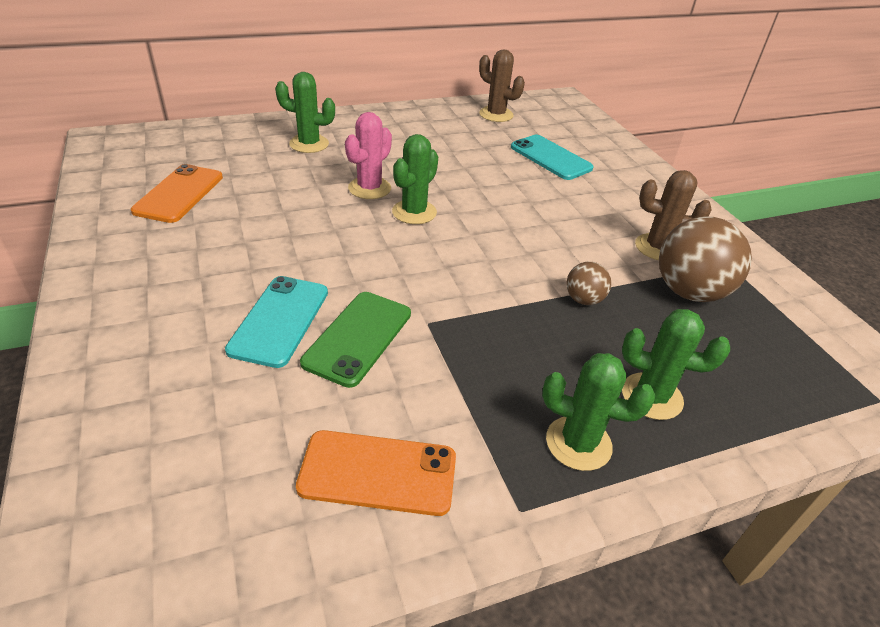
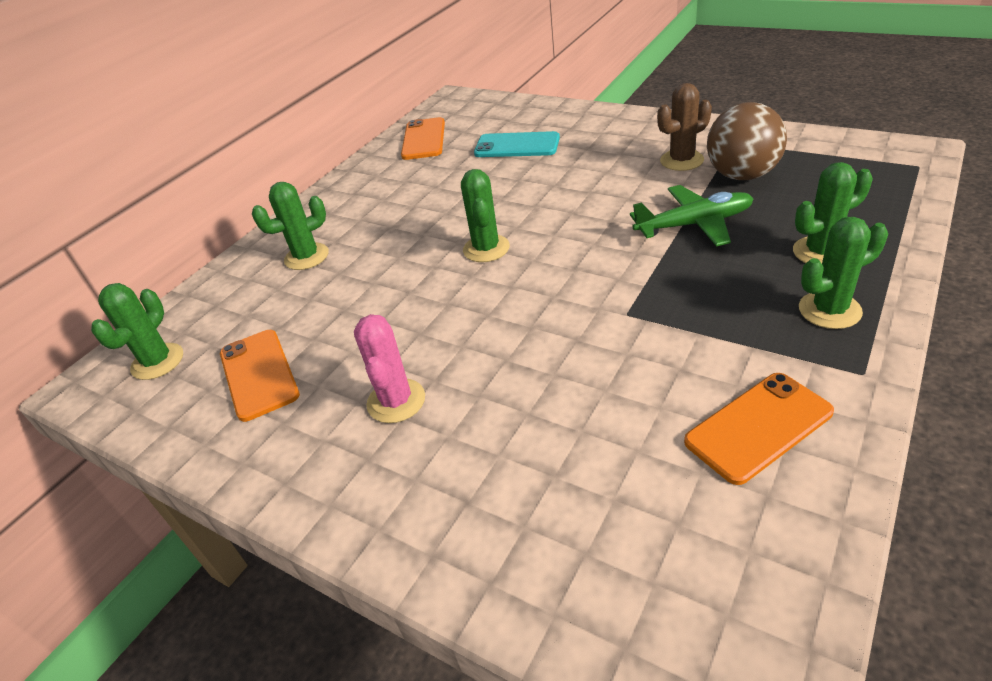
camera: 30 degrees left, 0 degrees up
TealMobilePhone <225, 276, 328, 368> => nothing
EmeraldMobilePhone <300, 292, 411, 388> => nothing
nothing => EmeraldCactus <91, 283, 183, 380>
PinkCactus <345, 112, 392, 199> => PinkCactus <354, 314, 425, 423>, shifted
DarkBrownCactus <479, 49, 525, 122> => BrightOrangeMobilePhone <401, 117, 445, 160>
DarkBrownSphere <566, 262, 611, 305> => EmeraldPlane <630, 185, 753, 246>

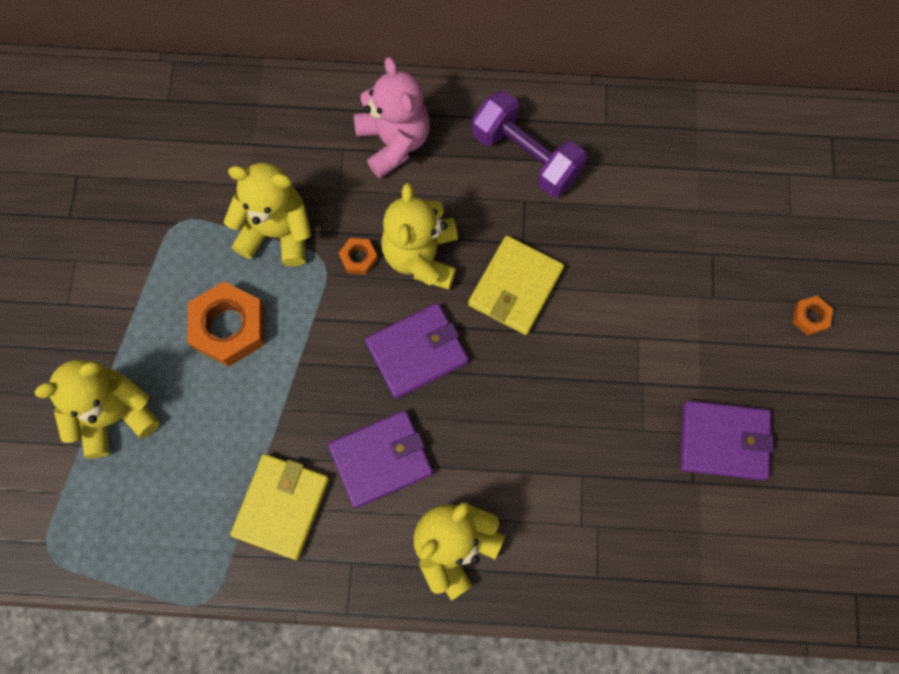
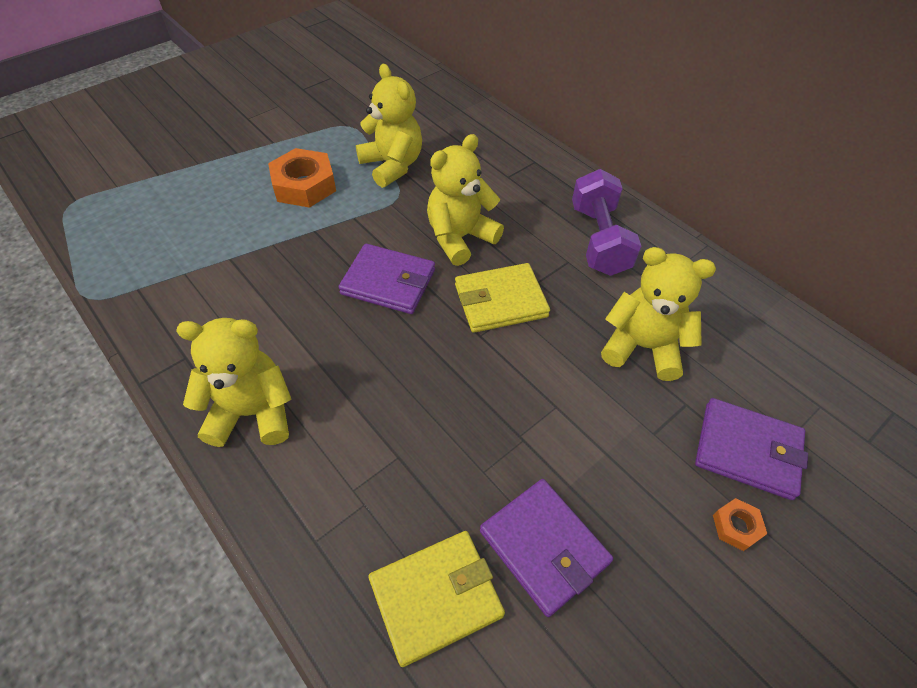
camera: 45 degrees right, 20 degrees down
BrightOrangeHexagonNut <339, 238, 378, 275> => nothing
PinkStuffedBear <354, 57, 430, 178> => nothing
YellowStuffedBear <34, 360, 160, 459> => YellowStuffedBear <601, 247, 716, 381>, shifted
YellowWallet <230, 454, 329, 560> => YellowWallet <368, 531, 505, 667>, shifted
VioletWallet <328, 410, 433, 508> => VioletWallet <695, 398, 808, 500>, shifted

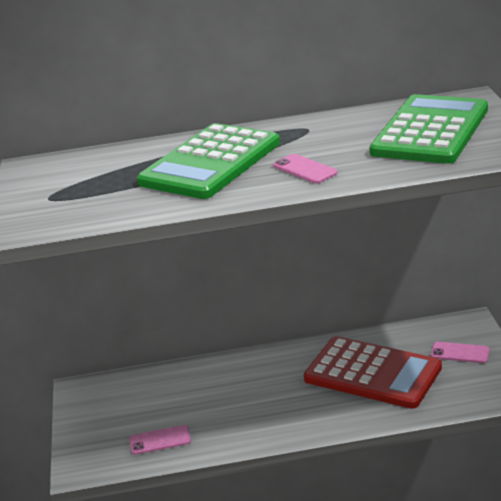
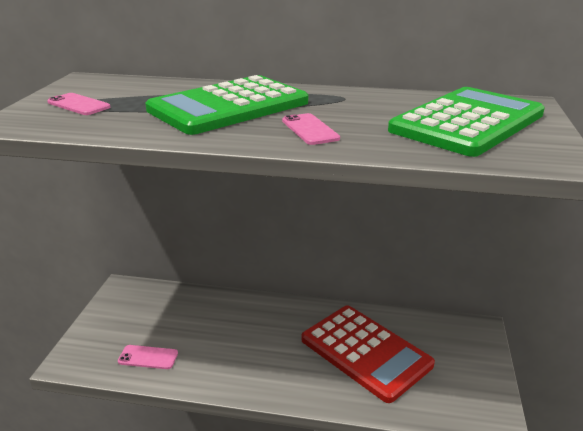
camera: 15 degrees right, 0 degrees up
PinkMobilePhone <431, 342, 490, 363> => PinkMobilePhone <47, 93, 111, 115>, shifted

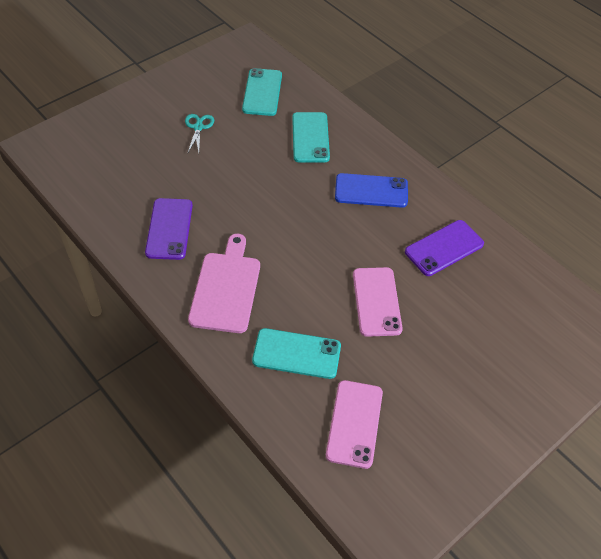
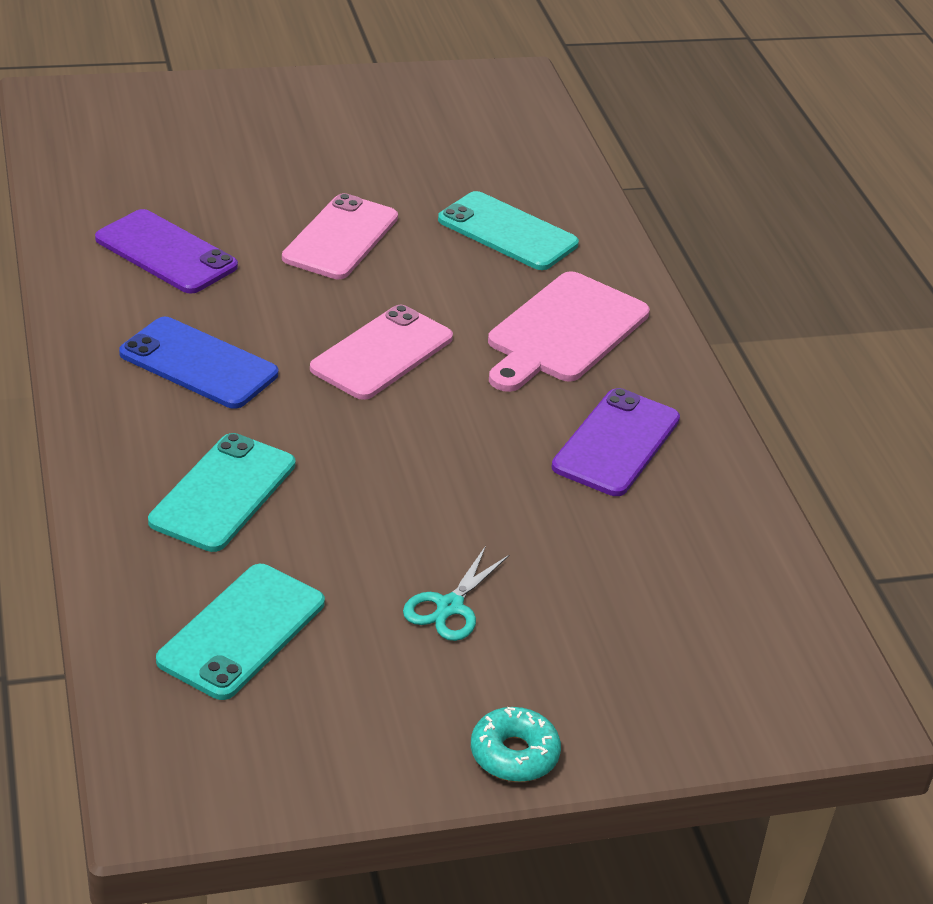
camera: 155 degrees left, 15 degrees down
nothing => TealDonut <471, 707, 561, 782>
PinkMobilePhone <326, 380, 383, 469> => PinkMobilePhone <310, 305, 453, 400>, shifted
VioletMobilePhone <405, 220, 484, 276> => VioletMobilePhone <95, 209, 238, 294>, 45 degrees clockwise

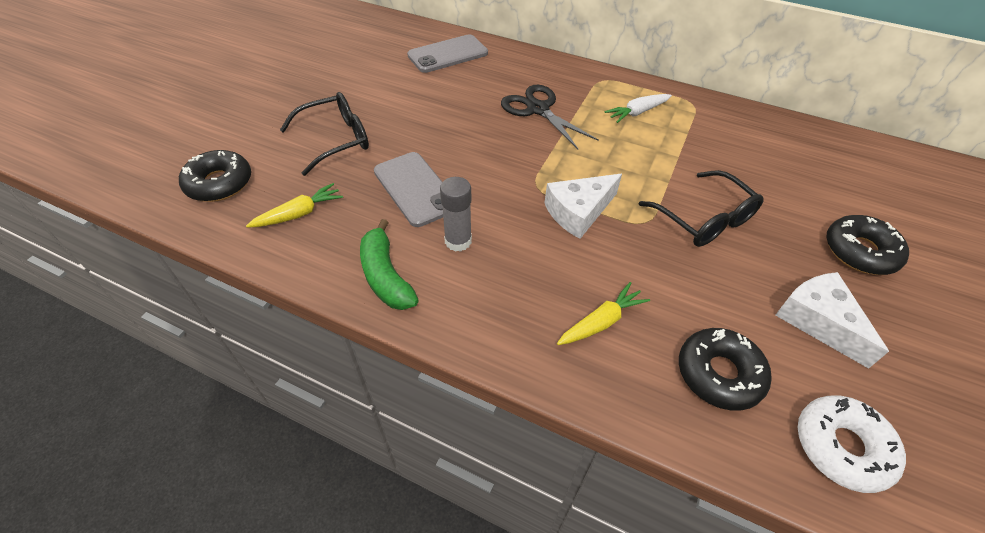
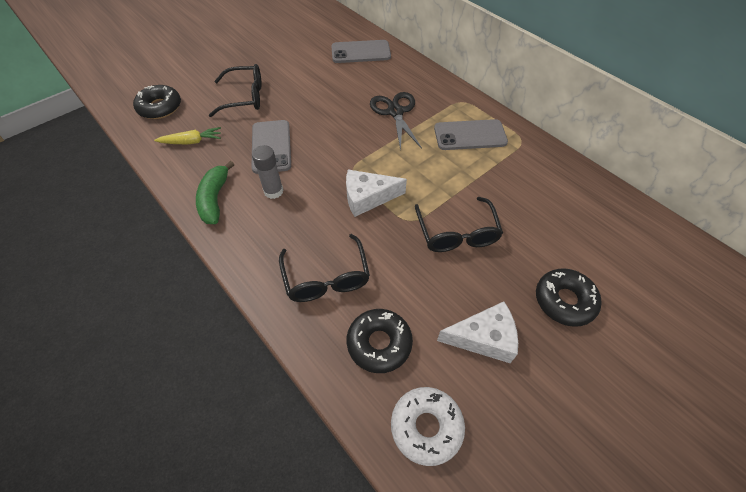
camera: 25 degrees right, 5 degrees up
YellowCarrot <557, 282, 650, 345> => BlackSpectacles <279, 234, 370, 302>
SnowWhiteCarrot <605, 94, 672, 123> => AshGreyMobilePhone <434, 119, 508, 150>
SnowWhitePieceOfCheese <775, 272, 889, 369> => SnowWhitePieceOfCheese <437, 301, 518, 363>, 90 degrees clockwise

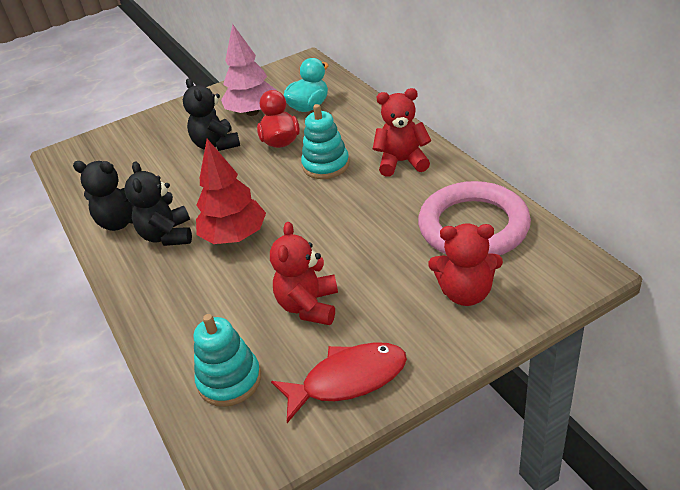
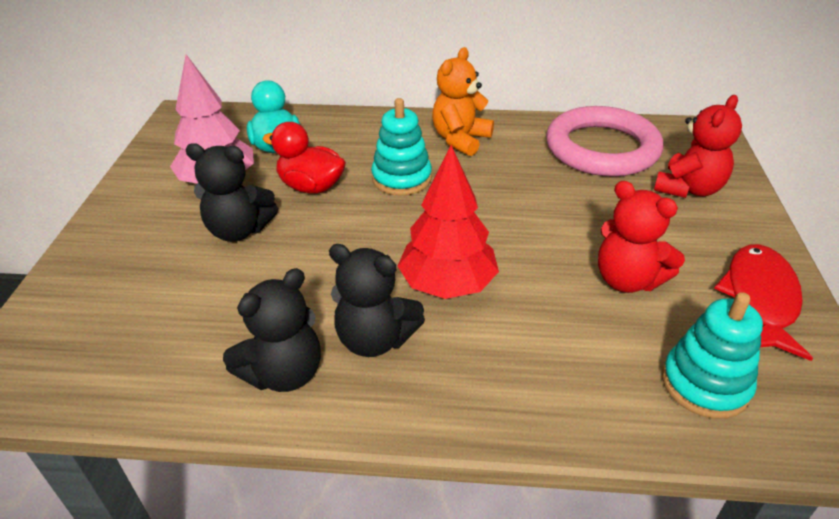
camera: 60 degrees left, 0 degrees up
ScarletStuffedBear <373, 88, 431, 177> => BrightOrangeStuffedBear <432, 47, 494, 156>

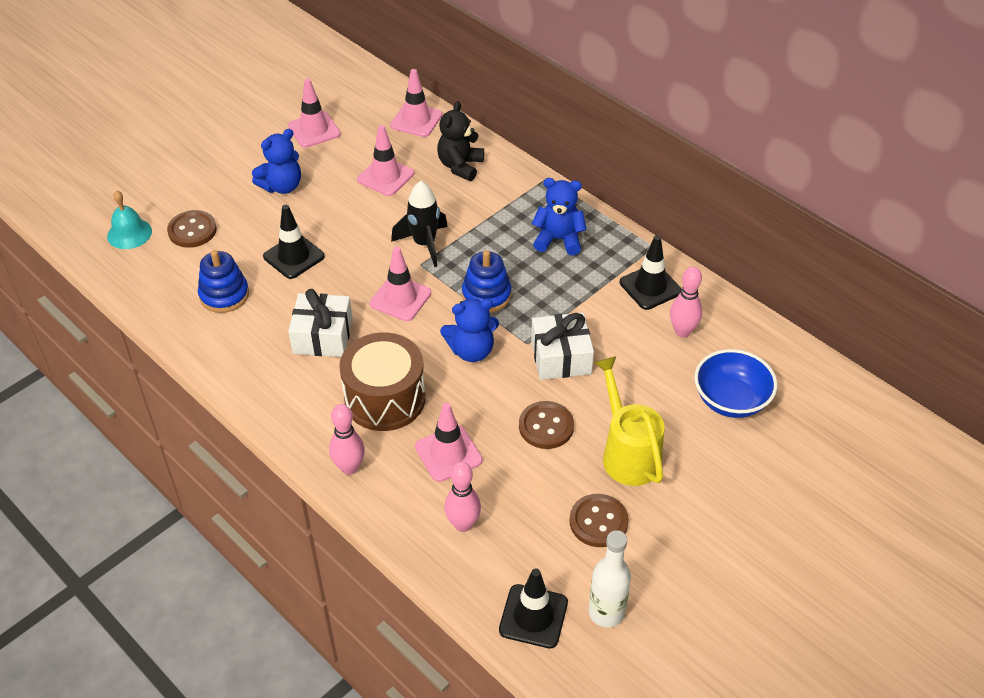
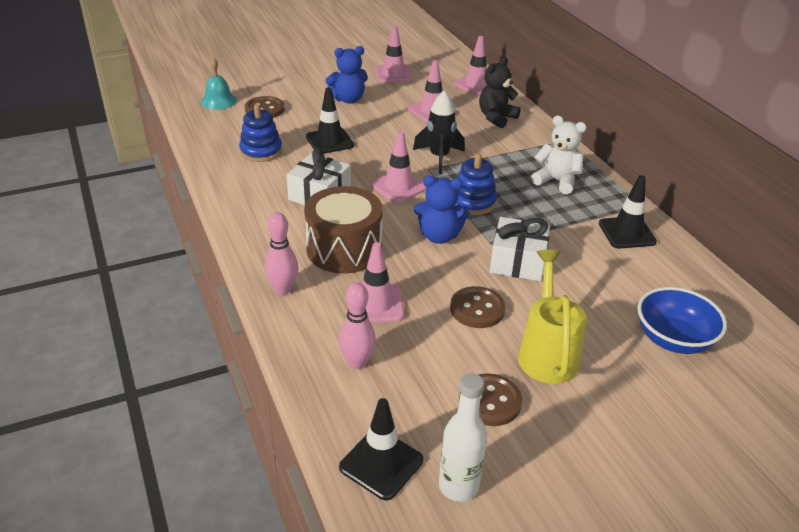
camera: 20 degrees right, 10 degrees down
PinkTenpin <670, 267, 702, 337> => nothing
CobaltStuffedBear <532, 178, 587, 255> => SnowWhiteStuffedBear <531, 116, 587, 194>

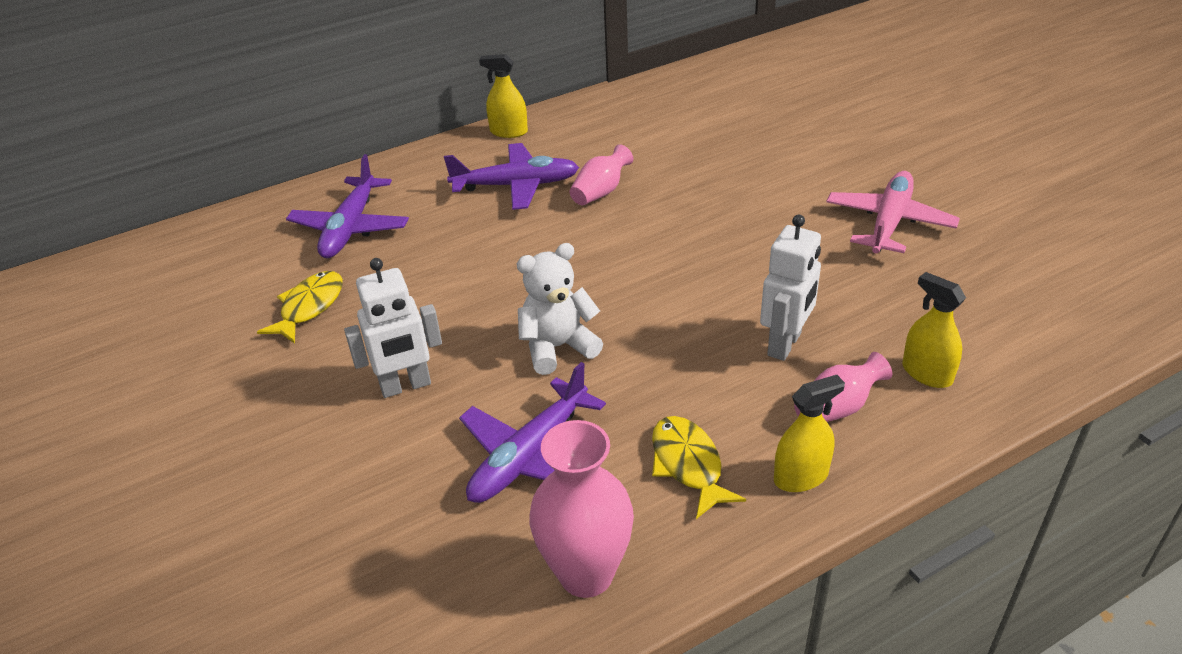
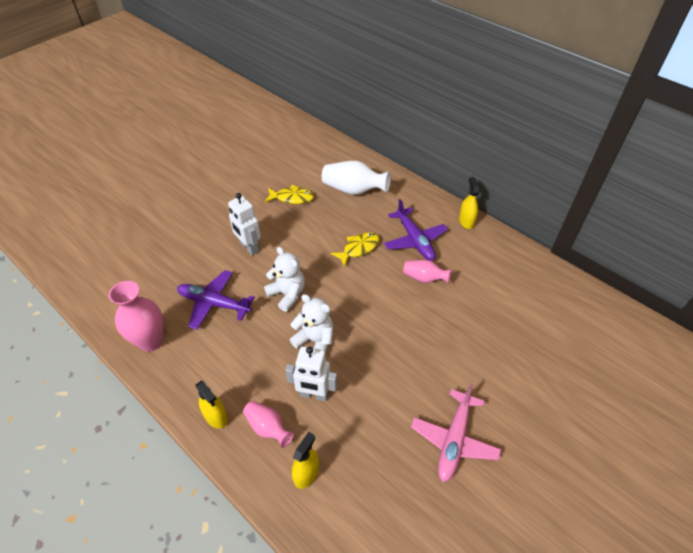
camera: 70 degrees right, 10 degrees up
nothing => SnowWhiteStuffedBear <290, 294, 333, 353>
YellowFishFigure <652, 416, 746, 519> => YellowFishFigure <330, 232, 379, 267>, shifted
VioletPlane <286, 154, 409, 258> => SnowWhiteFlowerVase <322, 161, 391, 195>
PinkPlane <826, 171, 960, 253> => PinkPlane <411, 383, 501, 482>, 105 degrees clockwise

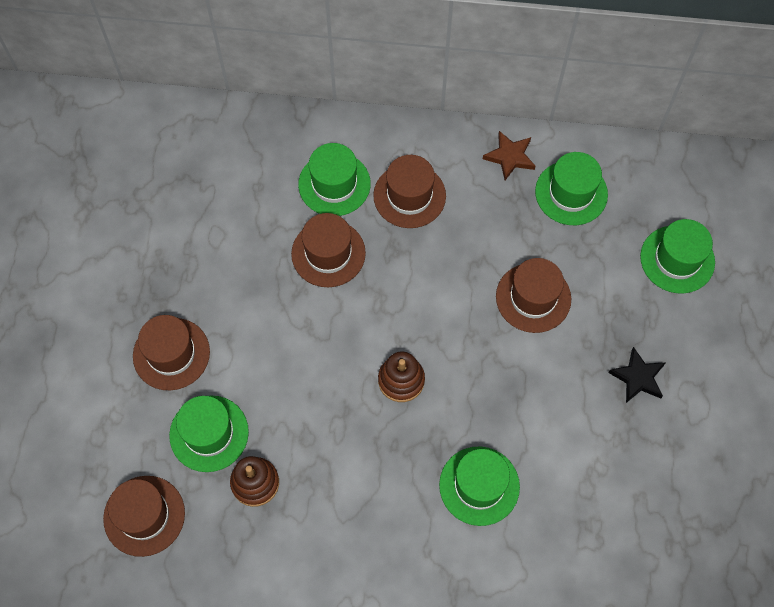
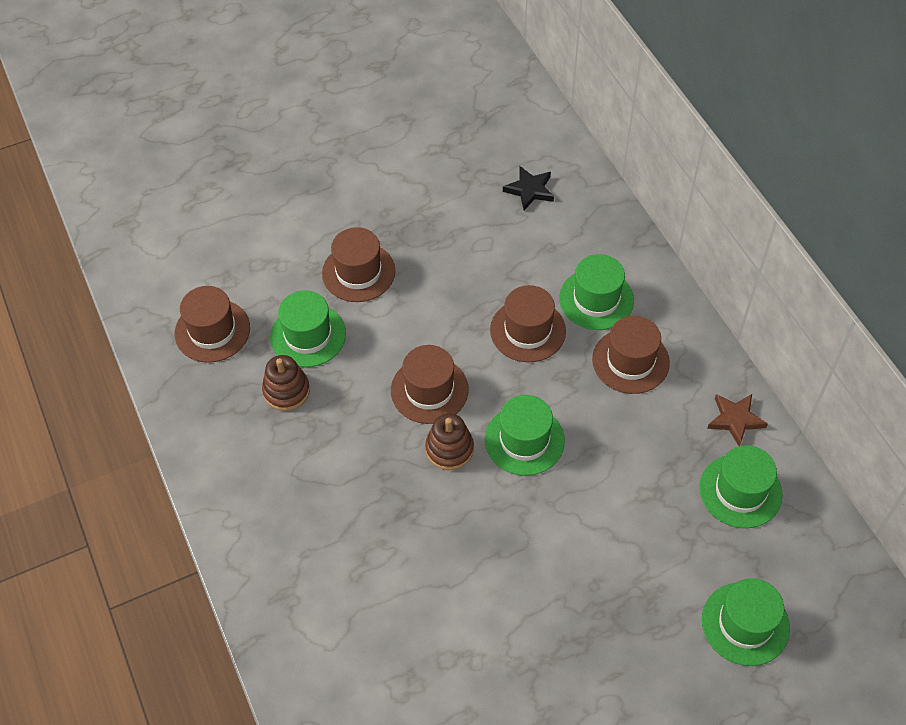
camera: 60 degrees right, 10 degrees down
EmeraldHat <439, 447, 520, 526> => EmeraldHat <485, 395, 565, 476>, shifted
DarkBrownHat <496, 258, 571, 333> => DarkBrownHat <391, 345, 469, 424>, shifted
BlackFivePointedStar <608, 347, 665, 403> => BlackFivePointedStar <503, 166, 554, 210>, shifted

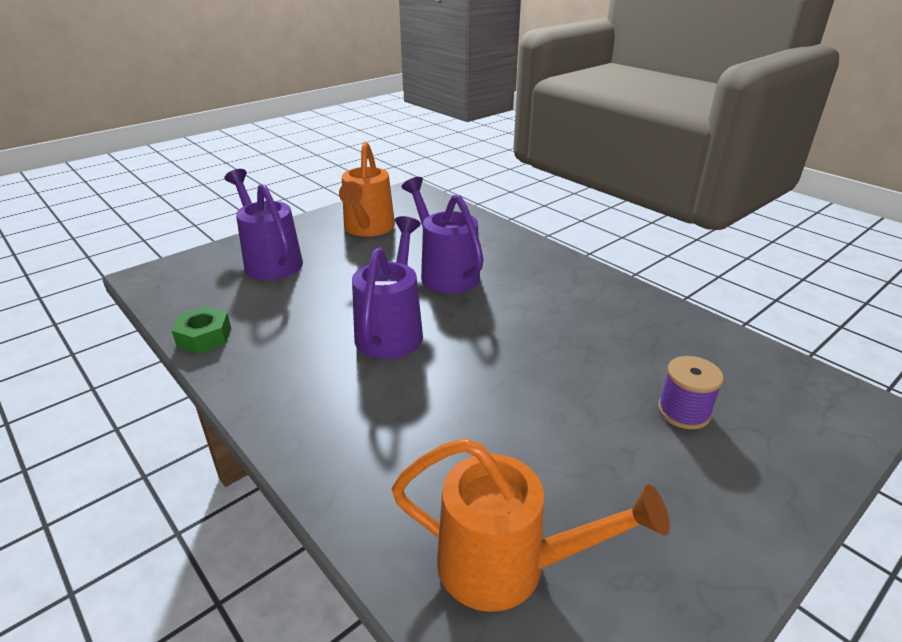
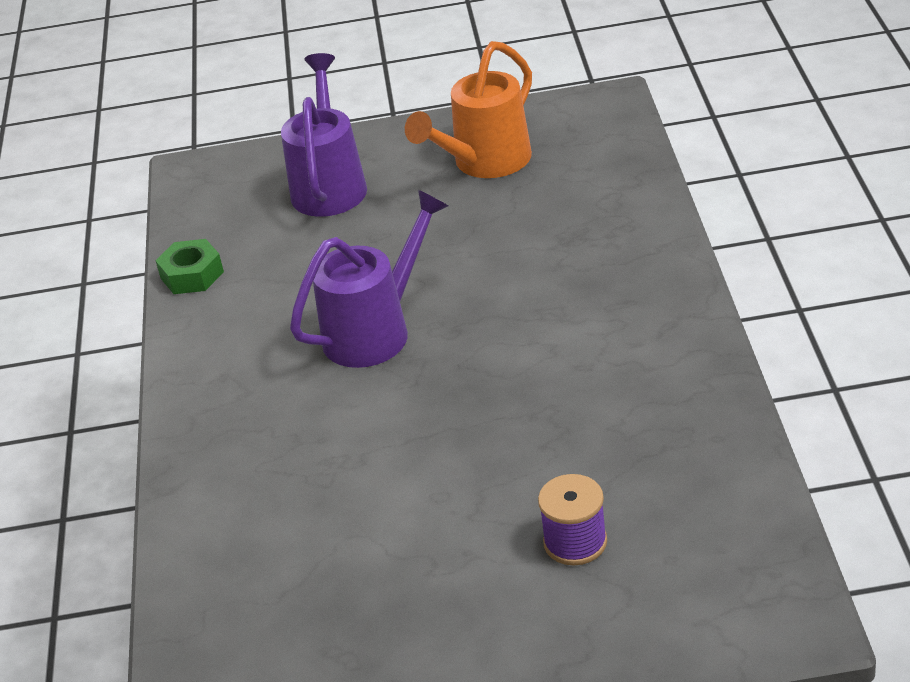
camera: 40 degrees right, 5 degrees up
BrightOrangeSprinklingCan <392, 438, 670, 612> => nothing
VioletSprinklingCan <402, 177, 484, 294> => nothing

